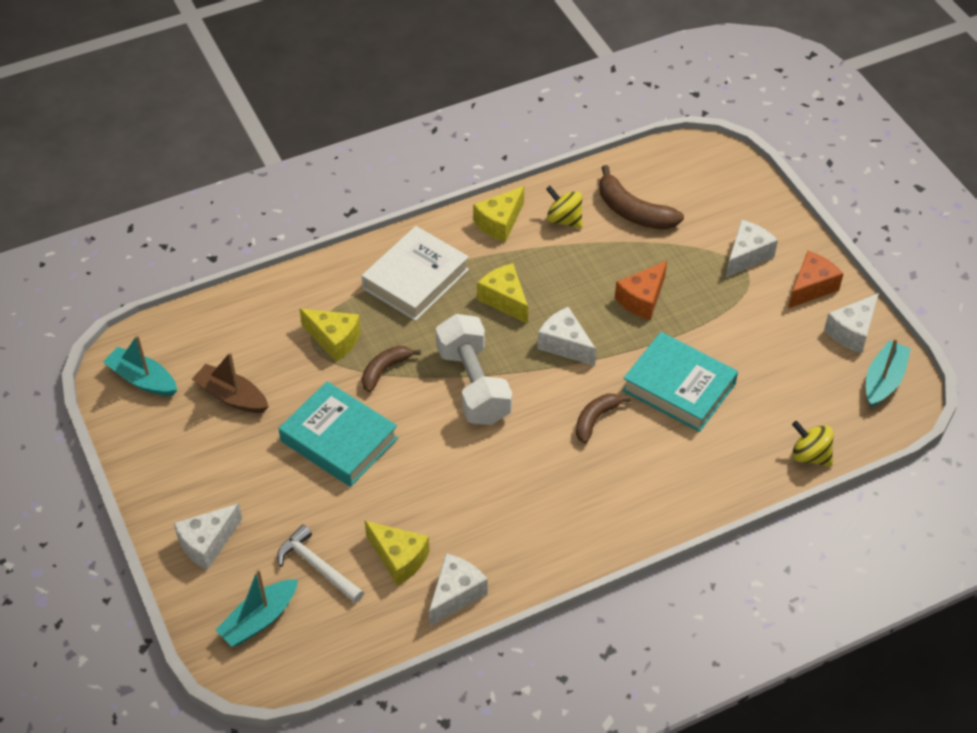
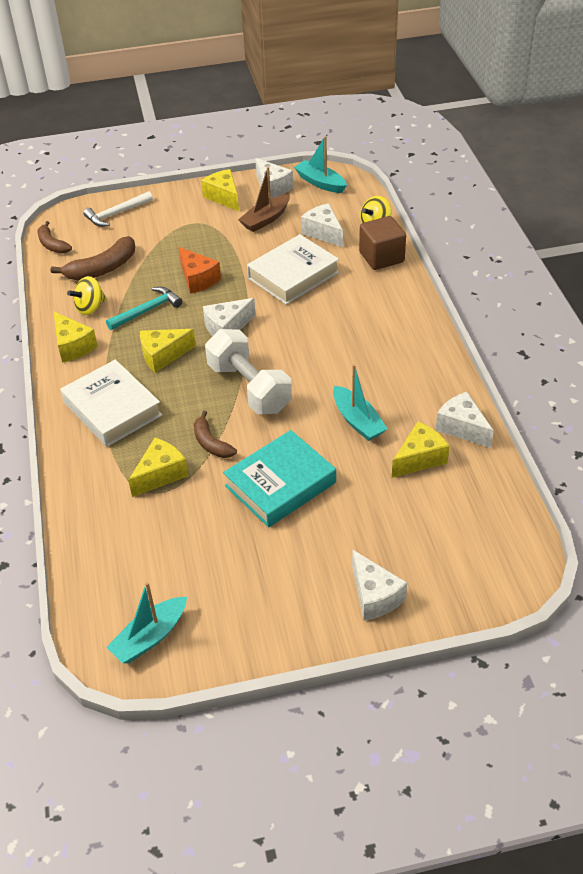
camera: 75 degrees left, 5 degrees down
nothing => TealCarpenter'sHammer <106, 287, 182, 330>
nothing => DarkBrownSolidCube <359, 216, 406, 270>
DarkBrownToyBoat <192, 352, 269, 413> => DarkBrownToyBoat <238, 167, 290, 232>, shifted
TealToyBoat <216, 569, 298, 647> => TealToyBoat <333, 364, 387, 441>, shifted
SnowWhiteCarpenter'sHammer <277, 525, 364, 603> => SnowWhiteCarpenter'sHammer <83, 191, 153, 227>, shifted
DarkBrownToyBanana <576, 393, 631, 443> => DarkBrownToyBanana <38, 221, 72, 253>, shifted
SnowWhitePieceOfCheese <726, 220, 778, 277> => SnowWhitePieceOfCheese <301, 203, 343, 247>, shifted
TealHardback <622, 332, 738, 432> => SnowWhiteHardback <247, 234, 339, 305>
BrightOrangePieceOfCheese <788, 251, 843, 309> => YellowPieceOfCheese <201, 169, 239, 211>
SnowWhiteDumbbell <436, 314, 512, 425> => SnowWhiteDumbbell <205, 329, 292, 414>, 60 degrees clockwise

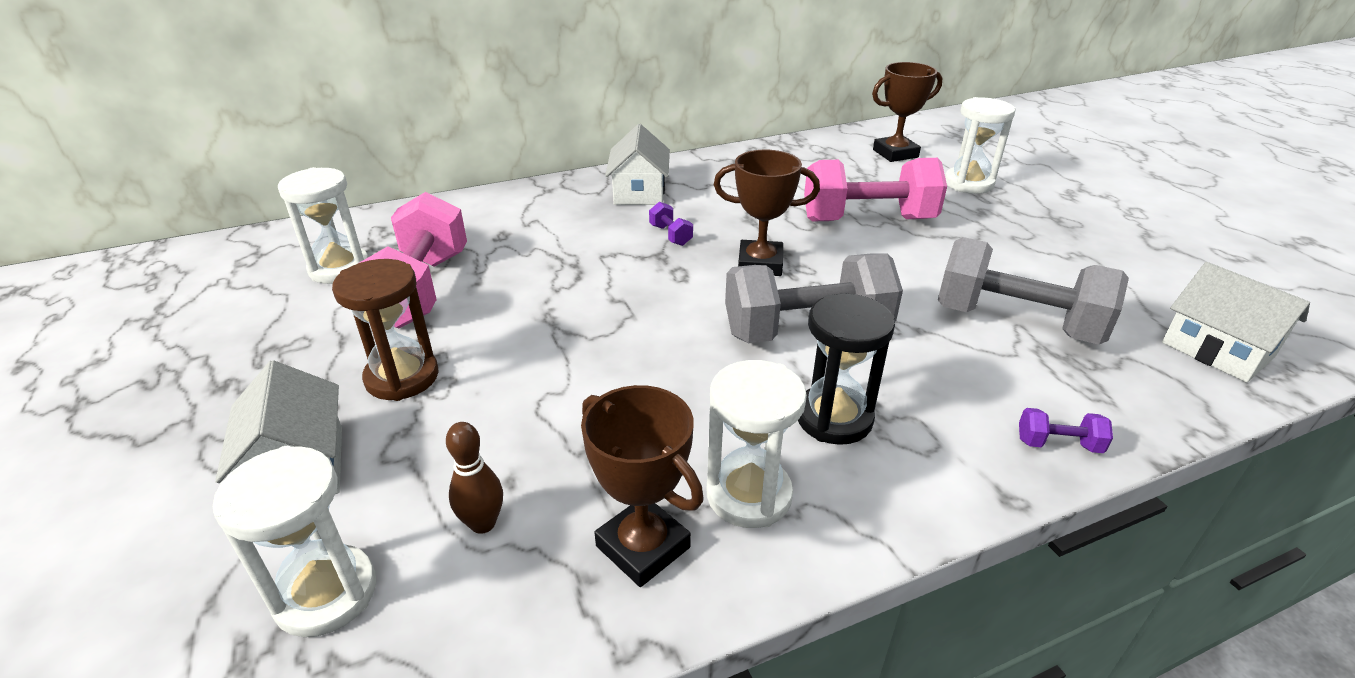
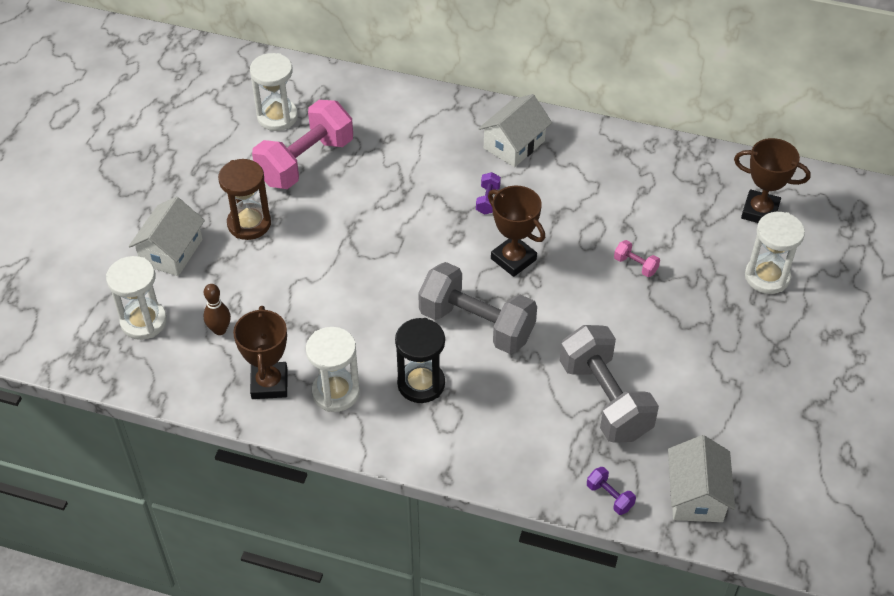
camera: 40 degrees right, 15 degrees up
VioletDumbbell <1019, 408, 1113, 453> => VioletDumbbell <587, 467, 636, 515>, shifted
PinkDumbbell <804, 158, 947, 222> => PinkDumbbell <614, 240, 660, 277>, x0.40

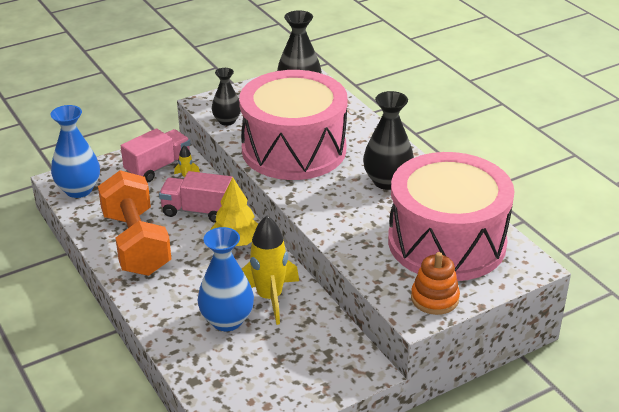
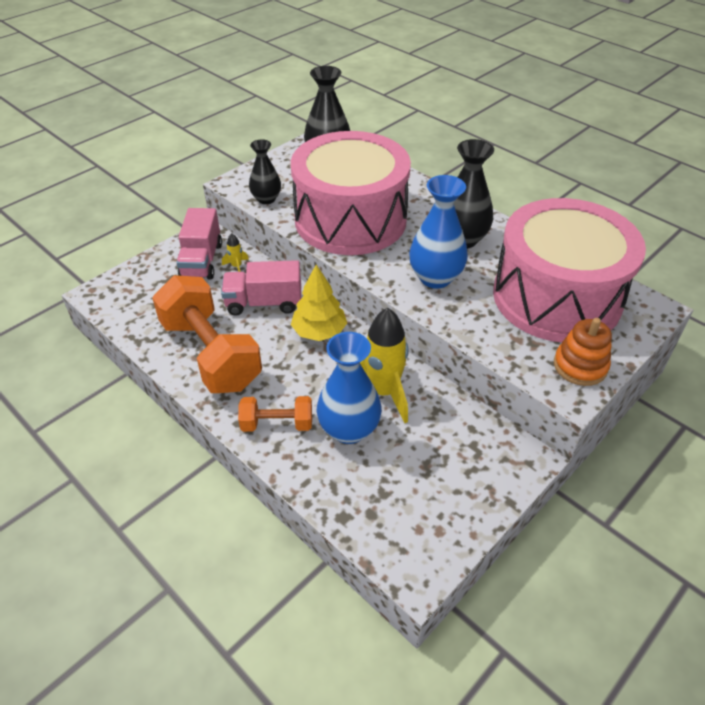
camera: 15 degrees left, 10 degrees up
nothing => BrightOrangeDumbbell <238, 396, 312, 432>
CobaltFlowerVase <51, 105, 100, 198> => CobaltFlowerVase <409, 175, 468, 289>, shifted
PinkToyTruck <121, 128, 190, 182> => PinkToyTruck <176, 208, 222, 280>, 150 degrees clockwise

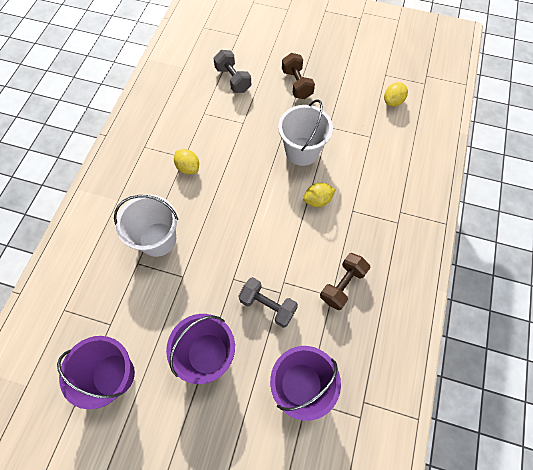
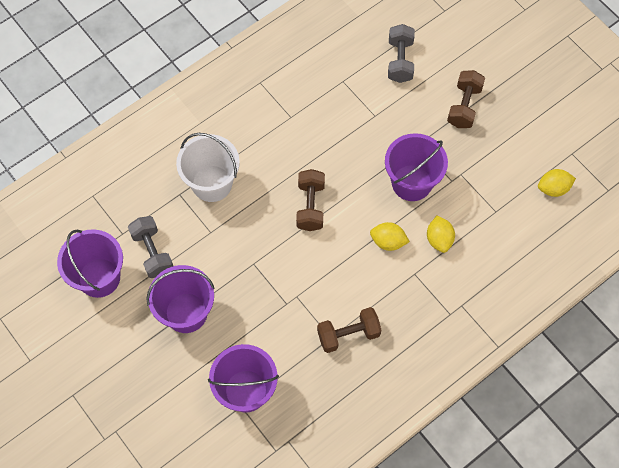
camera: 35 degrees right, 0 degrees up
nothing => DarkBrownDumbbell <296, 169, 325, 231>
YellowCitrusFruit <174, 149, 199, 174> => YellowCitrusFruit <427, 216, 455, 253>, shifted
AshGreyDumbbell <238, 277, 298, 328> => AshGreyDumbbell <128, 216, 173, 278>, shifted
SnowWhiteSandBucket <278, 99, 333, 166> => VioletSandBucket <385, 133, 448, 201>

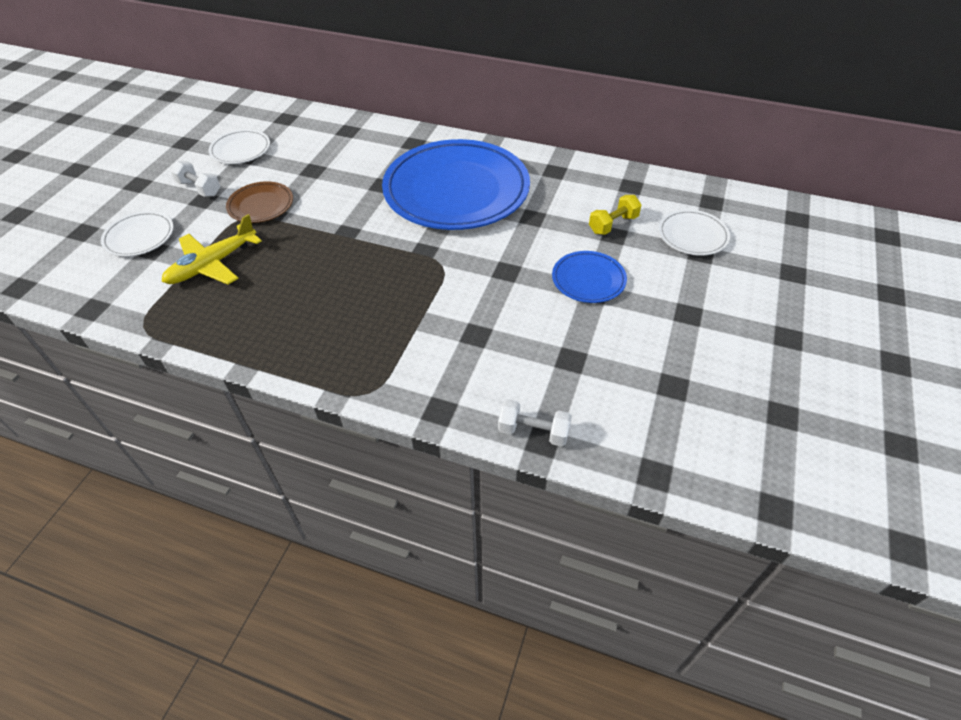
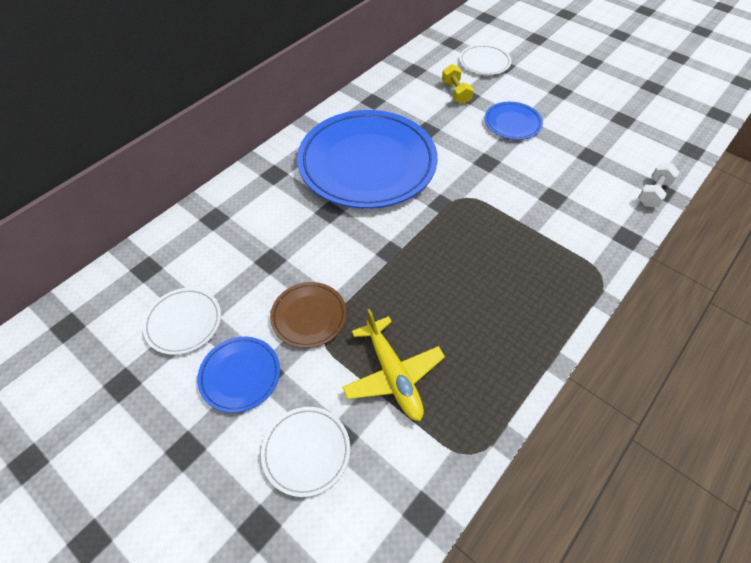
camera: 70 degrees left, 5 degrees up
SnowWhiteDumbbell <170, 161, 220, 197> => CobaltPlate <197, 337, 280, 413>

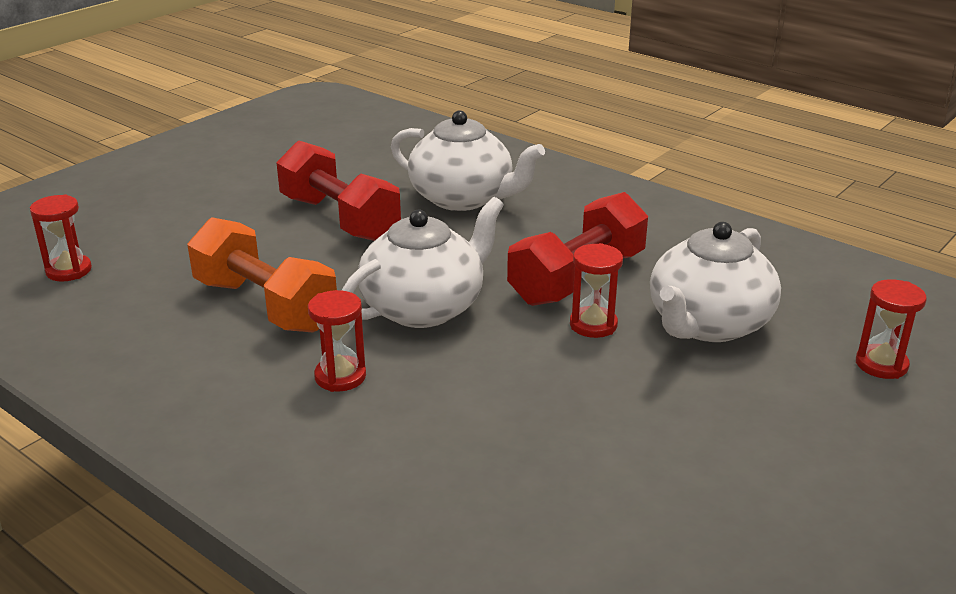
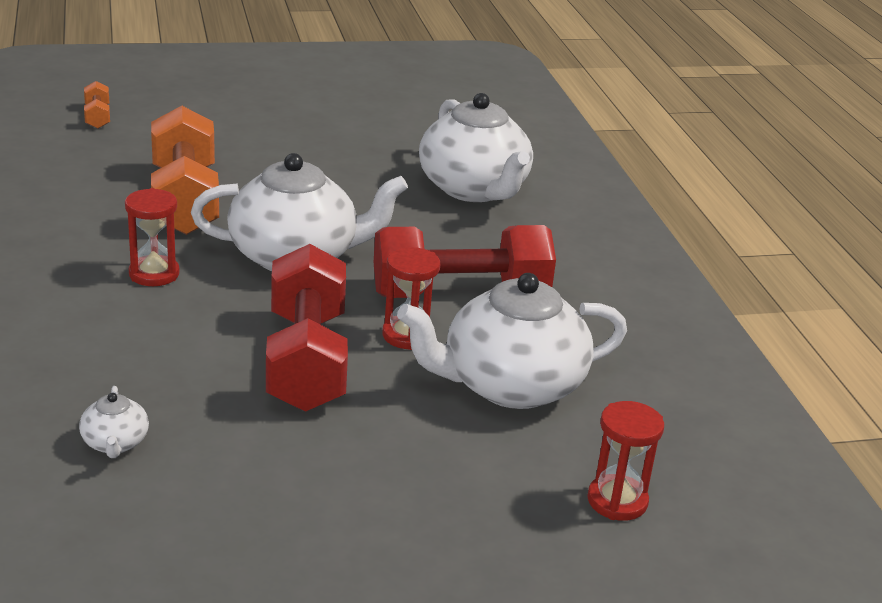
camera: 35 degrees right, 0 degrees up
nothing => SnowWhiteChinaTeapot <79, 386, 149, 458>
ScarletDumbbell <277, 140, 401, 241> => ScarletDumbbell <266, 244, 348, 412>, shifted
ScarletHourglass <30, 195, 92, 282> => BrightOrangeDumbbell <84, 81, 110, 129>

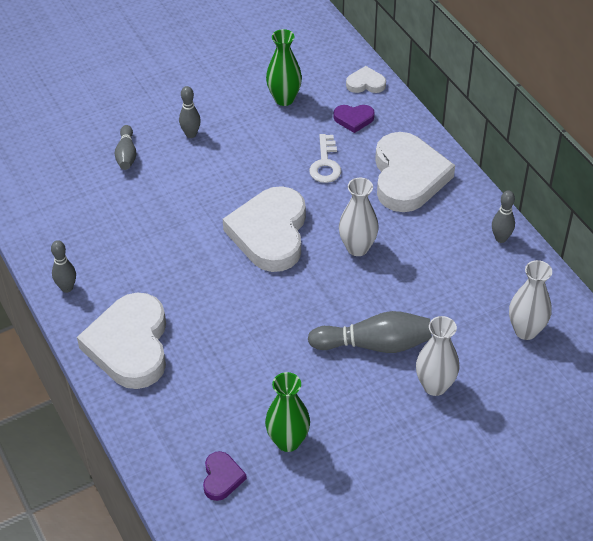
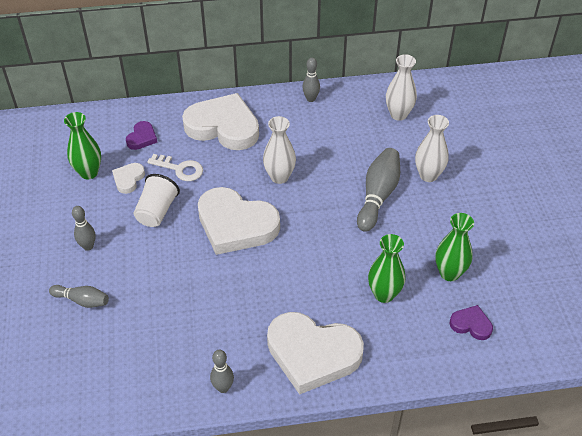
camera: 70 degrees left, 0 degrees up
nothing => SnowWhiteBeaker <134, 174, 180, 227>
nothing => EmeraldFlowerVase <368, 234, 406, 303>
SnowWhiteHeartShape <346, 66, 386, 93> => SnowWhiteHeartShape <112, 163, 145, 194>, shifted

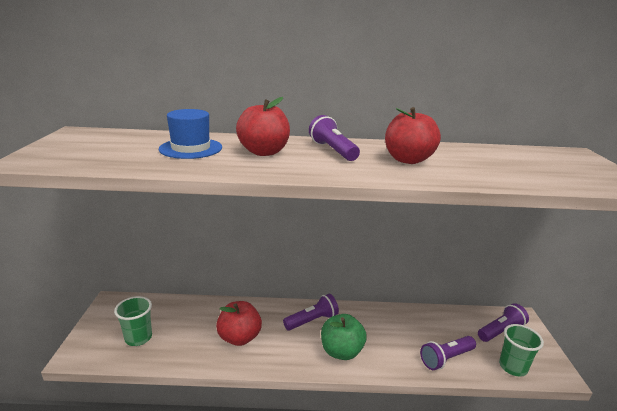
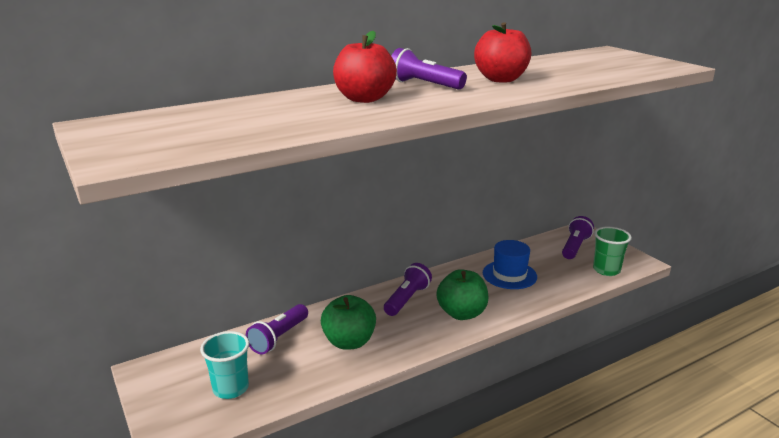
camera: 30 degrees left, 0 degrees up
CobaltHat <159, 109, 222, 159> => CobaltHat <483, 240, 537, 289>, shifted
VioletFlashlight <420, 336, 476, 370> => VioletFlashlight <246, 304, 308, 355>, shifted
EmeraldBeaker <114, 296, 152, 346> => TealBeaker <200, 331, 249, 399>
ScarletAppleFruit <216, 301, 262, 346> => EmeraldAppleFruit <321, 295, 376, 350>

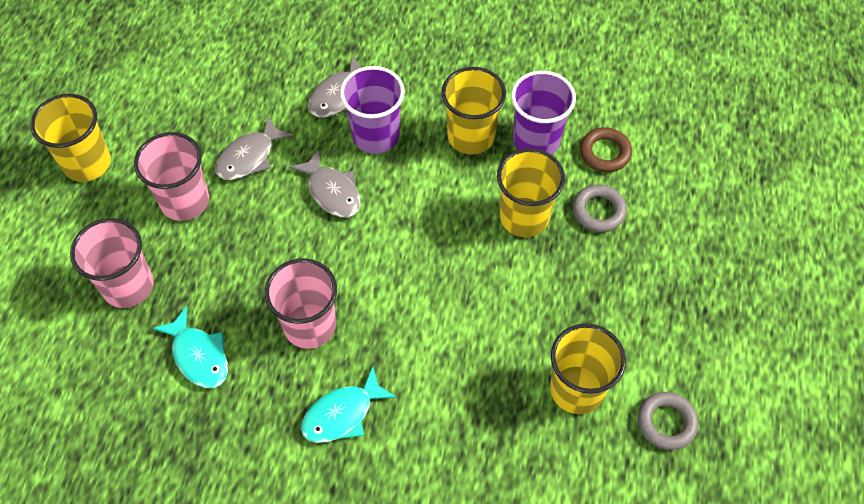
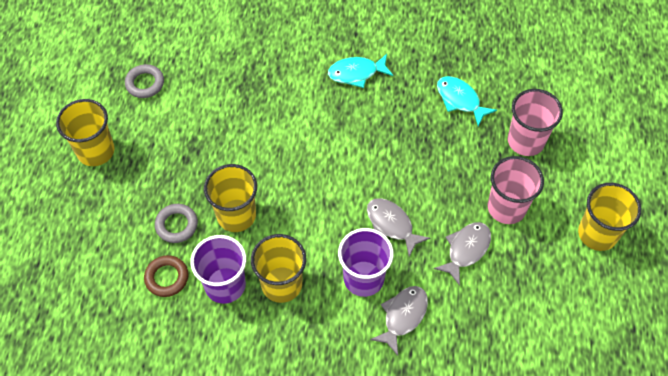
camera: 175 degrees right, 0 degrees up
PinkBeaker <265, 258, 337, 349> => nothing
YellowBeaker <550, 323, 626, 414> => YellowBeaker <56, 99, 115, 166>, shifted
TealFishFigure <301, 367, 397, 443> => TealFishFigure <328, 54, 393, 88>, 150 degrees counterclockwise

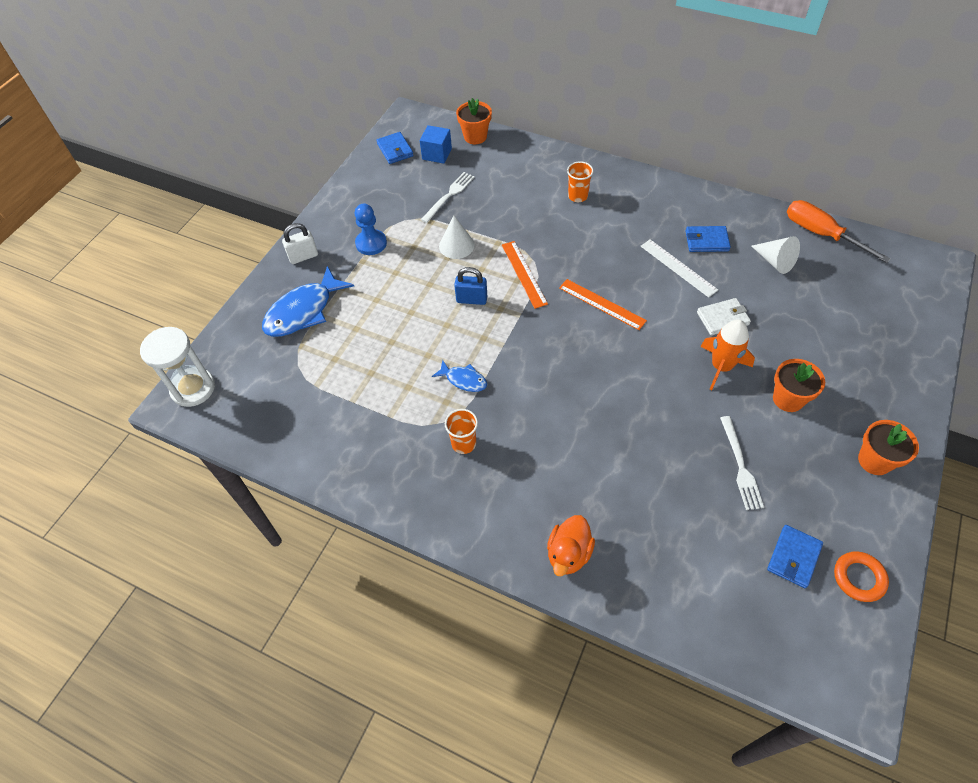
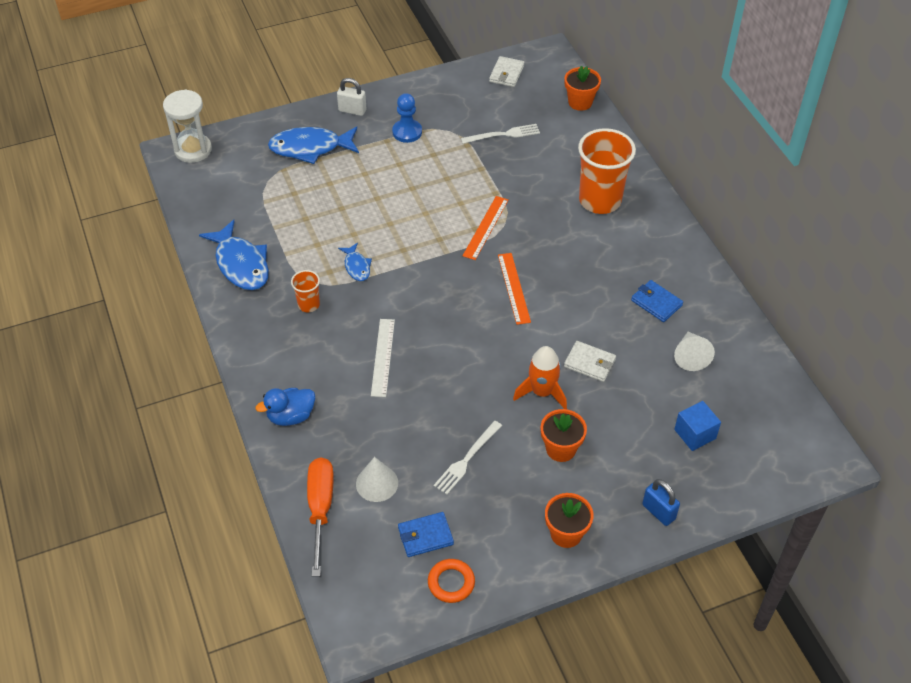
camera: 40 degrees right, 5 degrees down
nothing => CobaltFishFigure <199, 220, 269, 290>
CobaltSolidCube <420, 125, 452, 164> => CobaltSolidCube <674, 401, 721, 451>, shifted
SnowWhiteConeShape <439, 215, 475, 259> => SnowWhiteConeShape <356, 457, 398, 502>, shifted
CobaltPadlock <454, 267, 487, 305> => CobaltPadlock <642, 479, 680, 526>, shifted
SnowWhiteMeasuringStick <641, 239, 718, 298> => SnowWhiteMeasuringStick <371, 319, 395, 397>, shifted
BrightOrangeFlatScrewdriver <787, 200, 891, 263> => BrightOrangeFlatScrewdriver <307, 457, 334, 577>, shifted
CobaltWallet <376, 132, 414, 164> => SnowWhiteWallet <489, 56, 525, 87>
BrightOrangeDuck <547, 515, 595, 576> => CobaltDuck <256, 388, 315, 426>
BrightOrangeBeaker <567, 161, 593, 202> => BrightOrangeBeaker <578, 128, 636, 214>, x2.08

